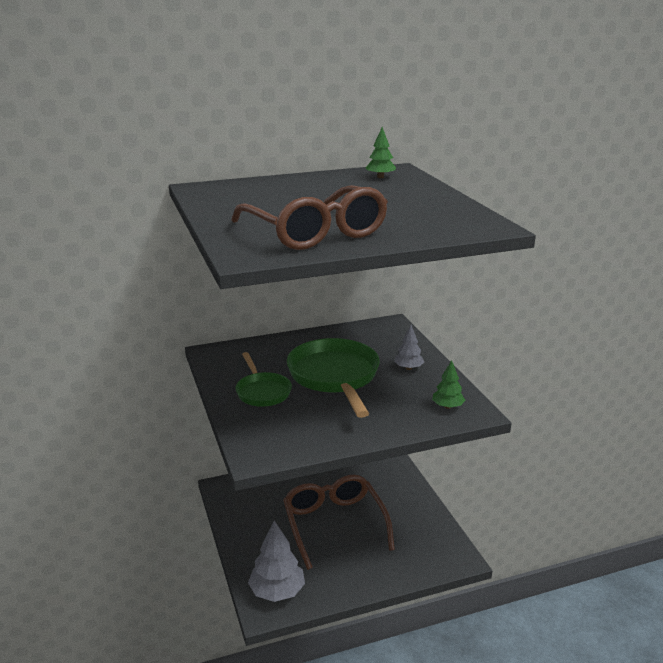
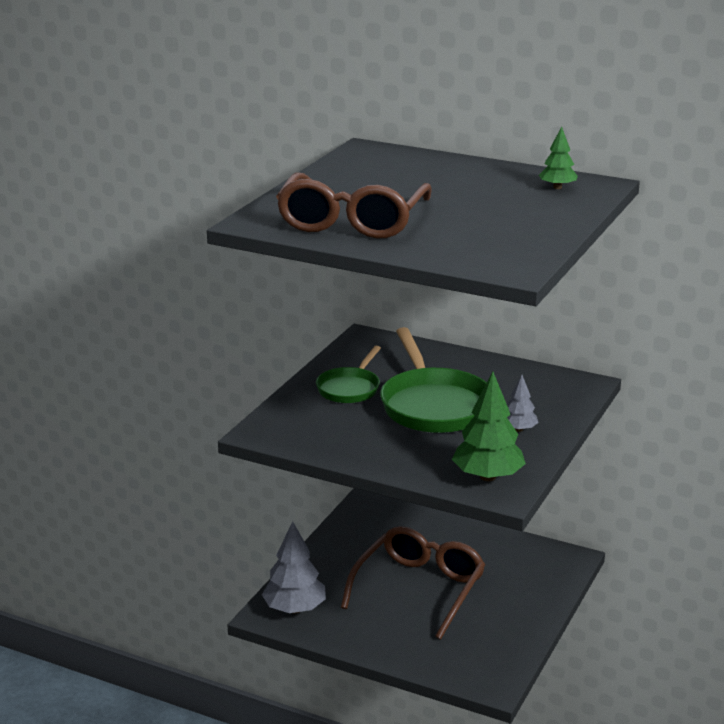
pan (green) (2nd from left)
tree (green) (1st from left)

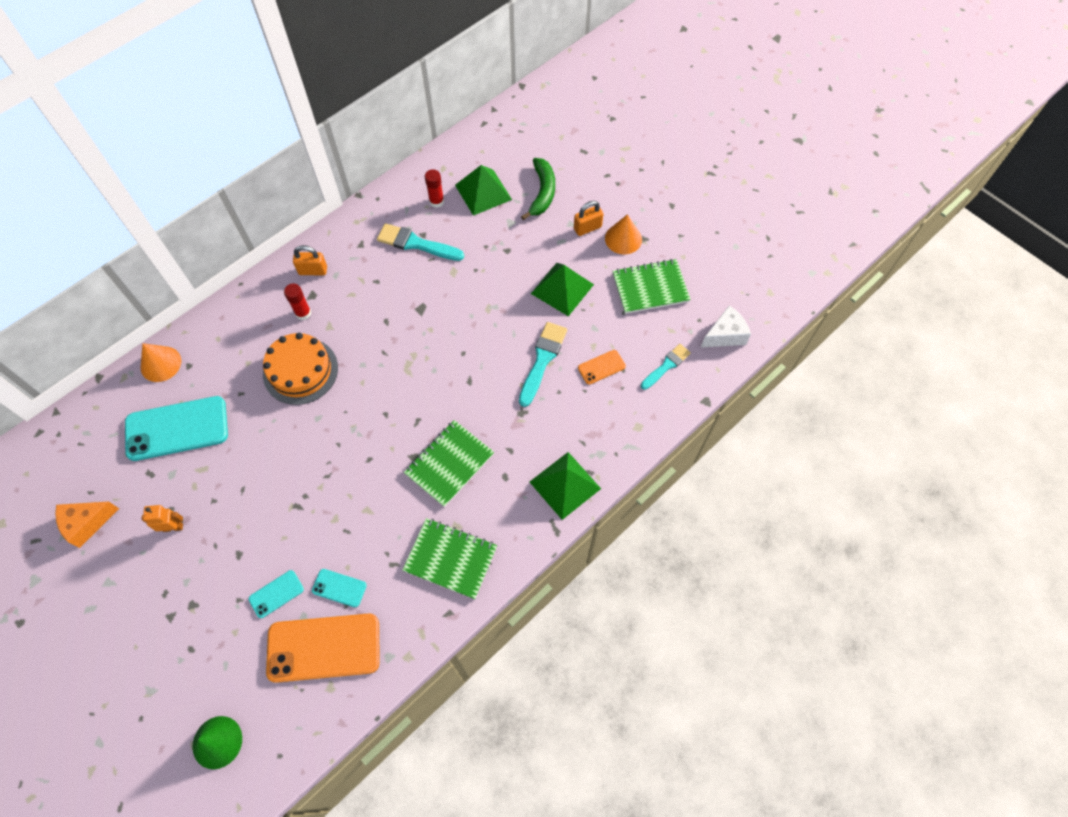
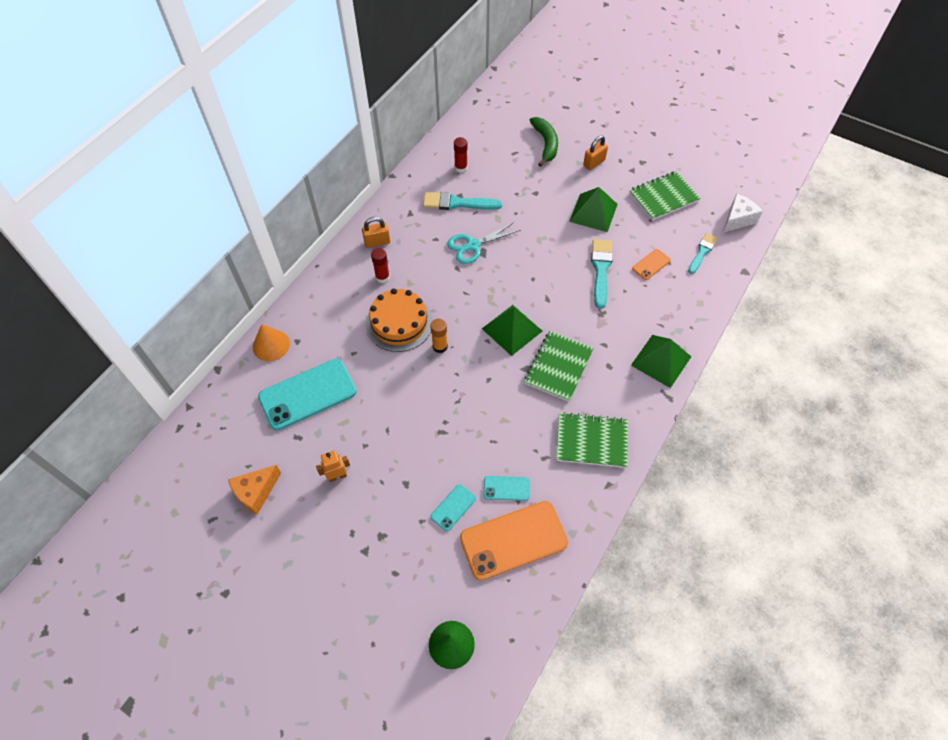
pyramid (green) (1st from left)
cone (orange) (2nd from left in the first image)
glue stick (orange)
scissors (turquoise)

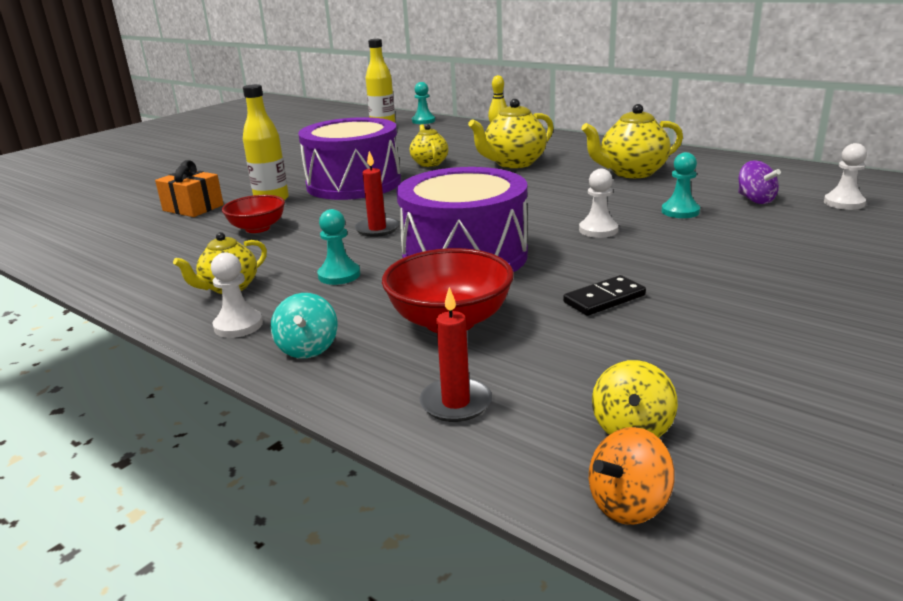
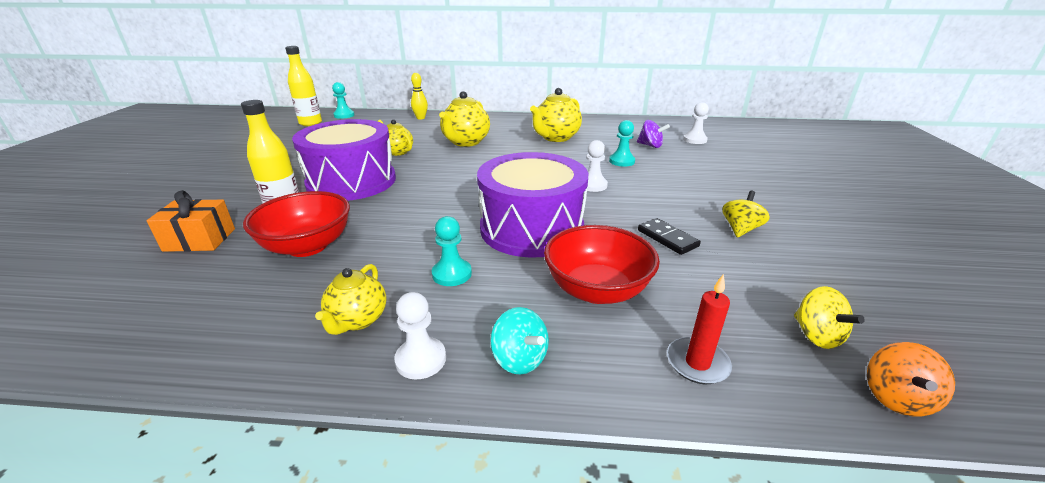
bowl (red) (1st from left)
candle (red) (1st from left in the first image)
domino (black)
spinning top (yellow) (1st from left)

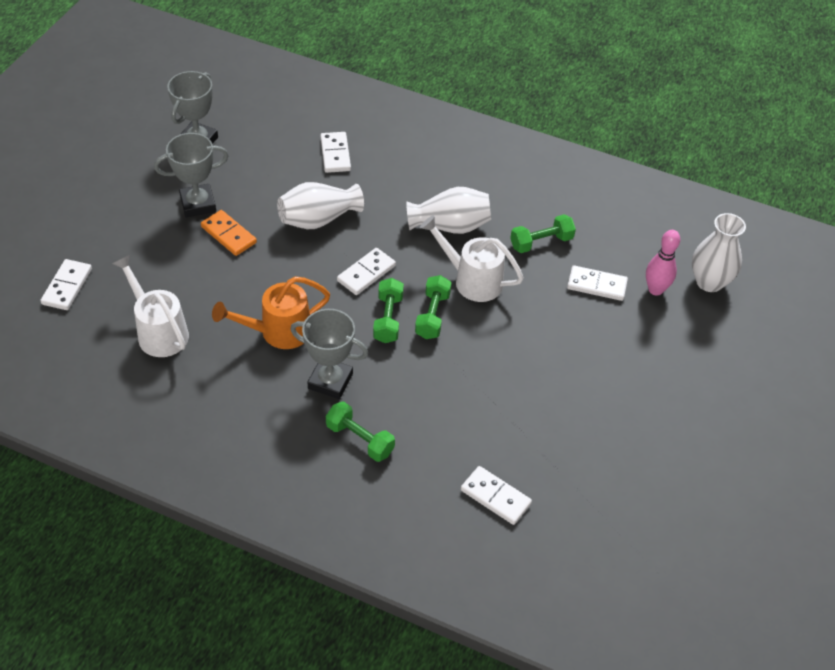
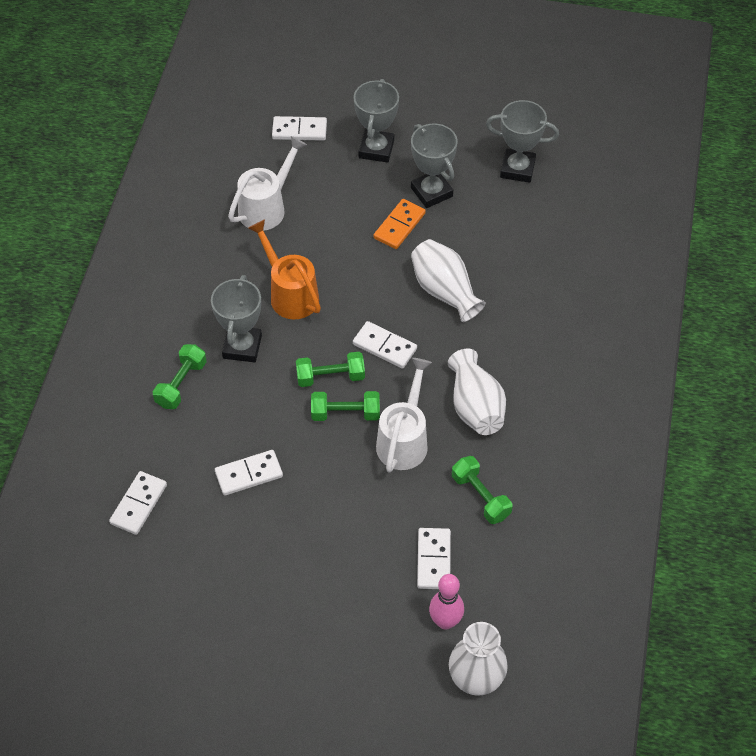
domino (white) (2nd from left)
trophy (grey) (2nd from left)

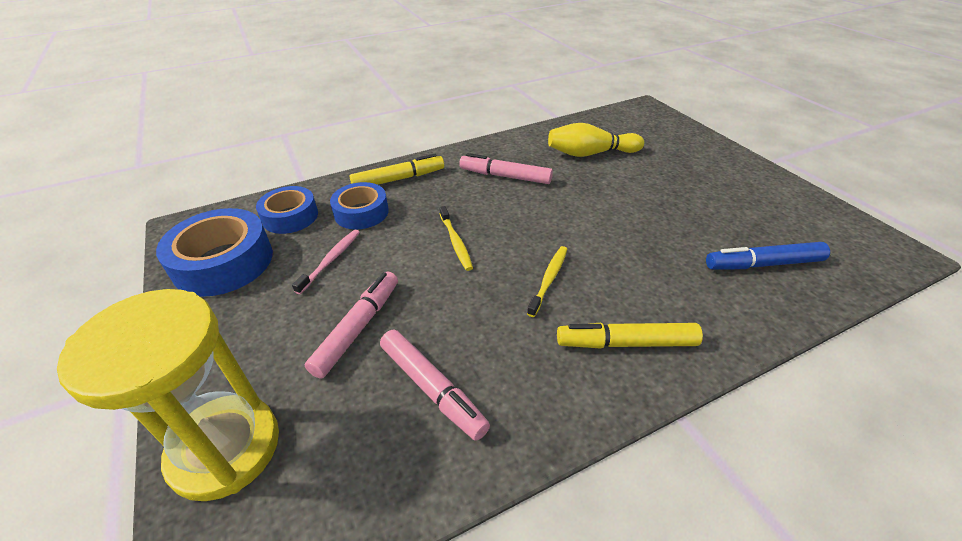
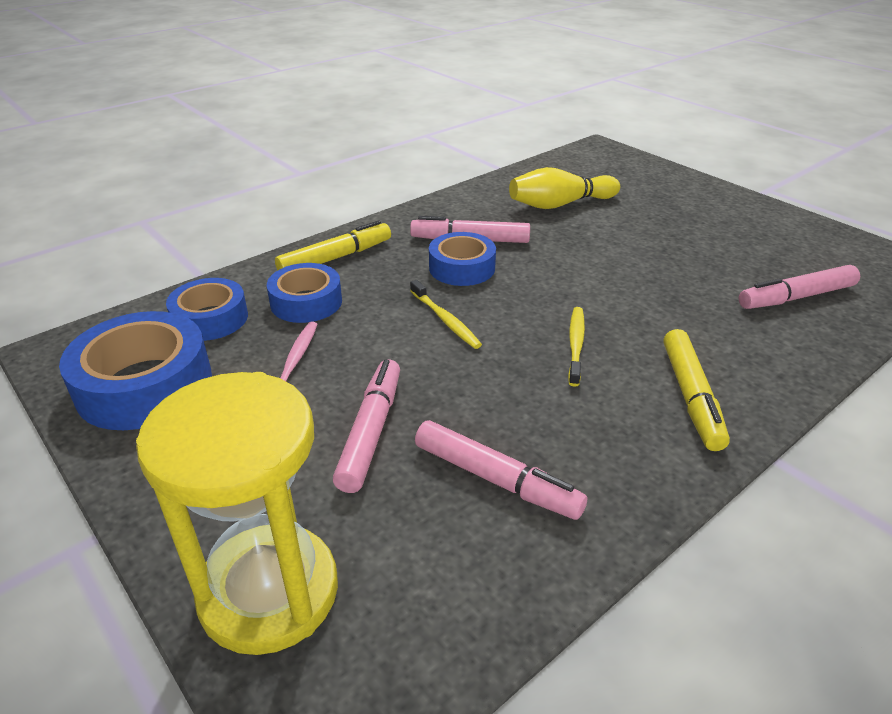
marker (yellow) (2nd from left)
marker (pink) (4th from left)
tape (blue) (4th from left)

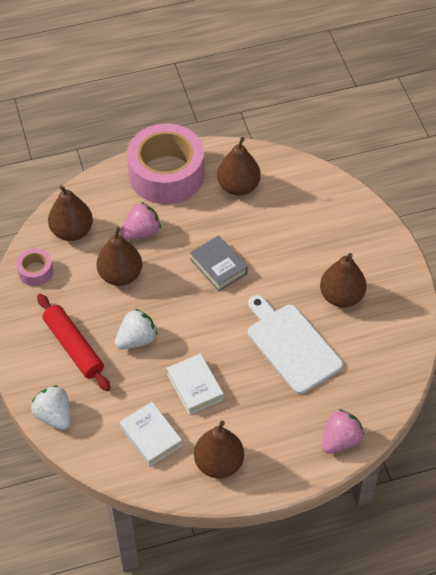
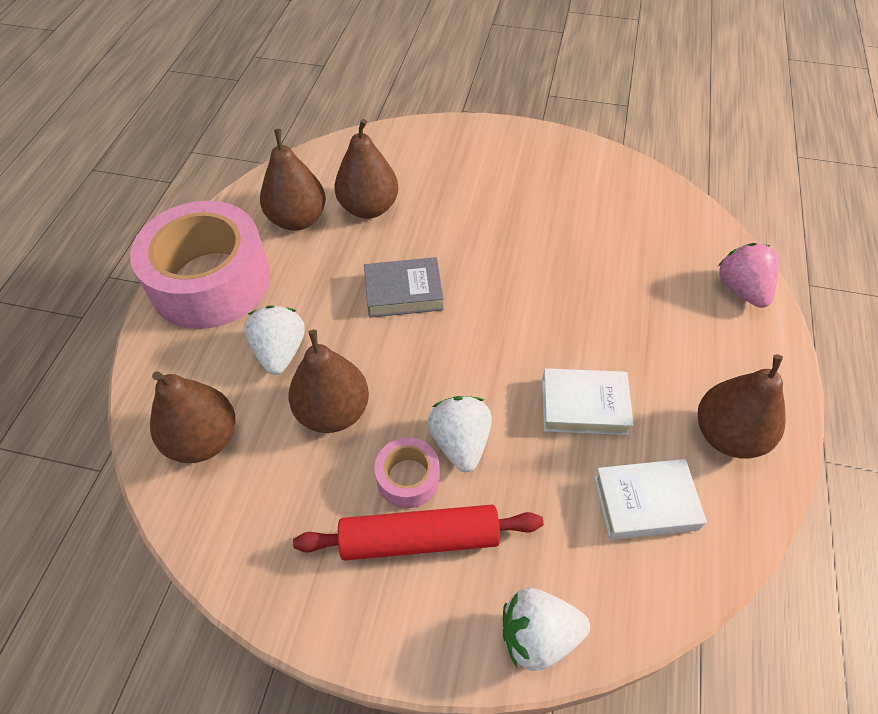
tape (pink) (2nd from left)
strawberry (white) (1st from left)
cutting board (white)
pear (brown) (4th from left)

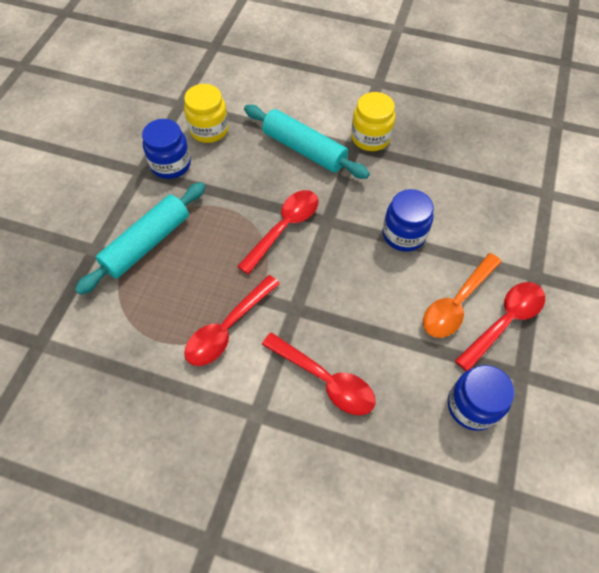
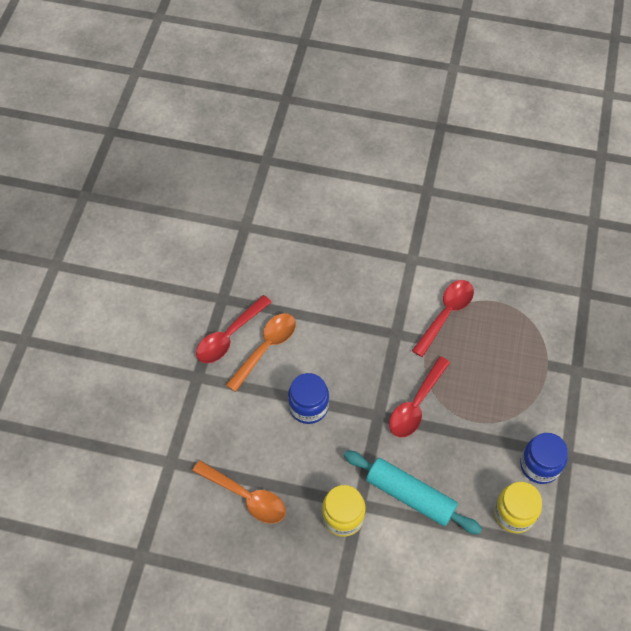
rolling pin (turquoise) (1st from left in the first image)
spoon (red) (3rd from left in the first image)
jar (blue) (3rd from left in the first image)
spoon (orange) (1st from left)

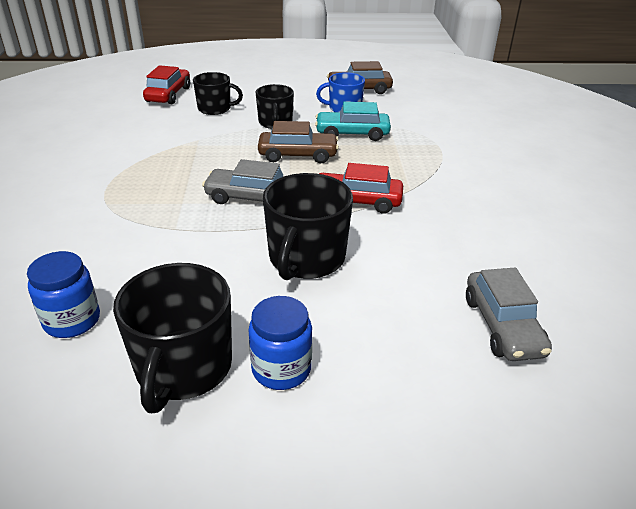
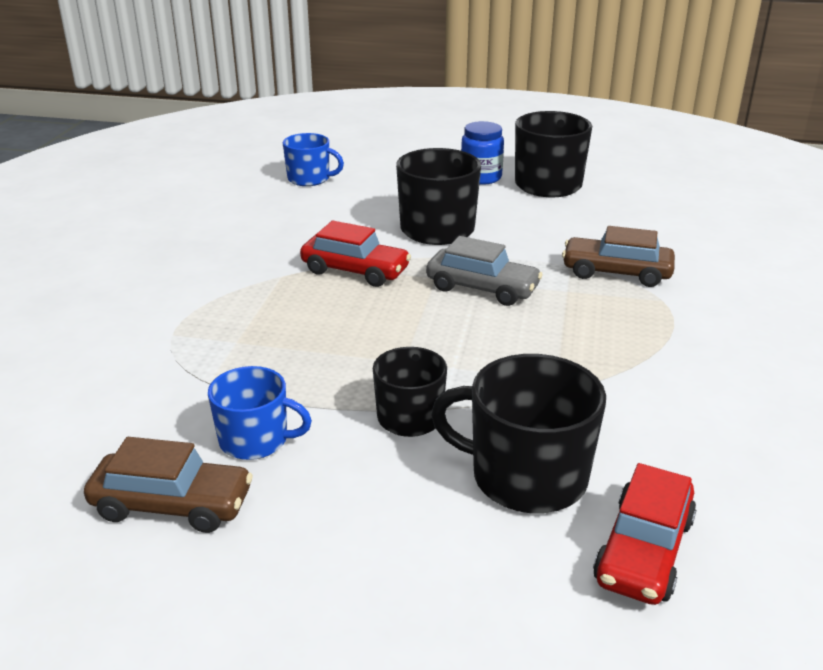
jar (blue) (1st from left in the first image)
mug (black) (3rd from left)
car (brown) (2nd from left)
car (turquoise)
mug (blue) (2nd from left)

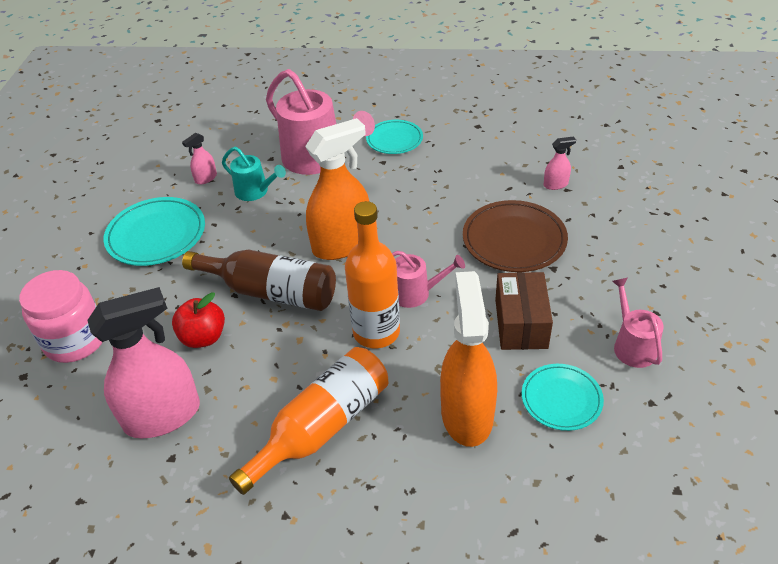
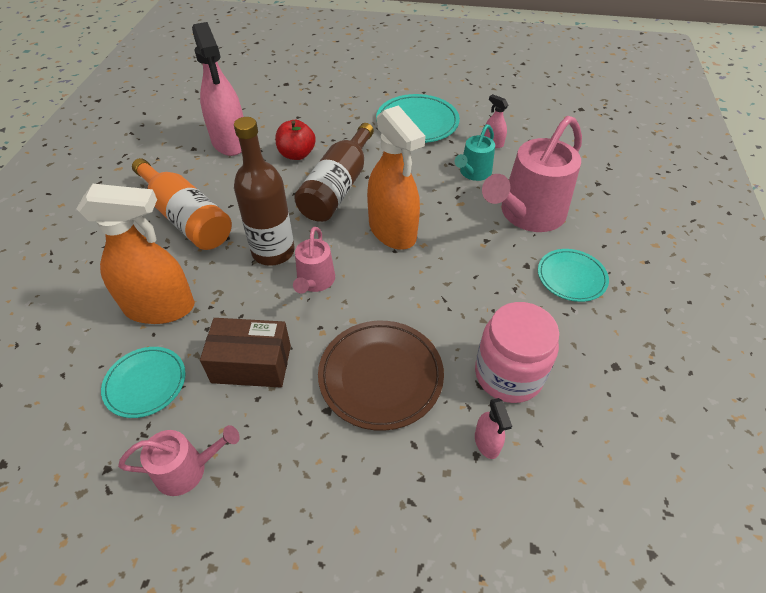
jar (pink)
bottle (brown) (1st from left)

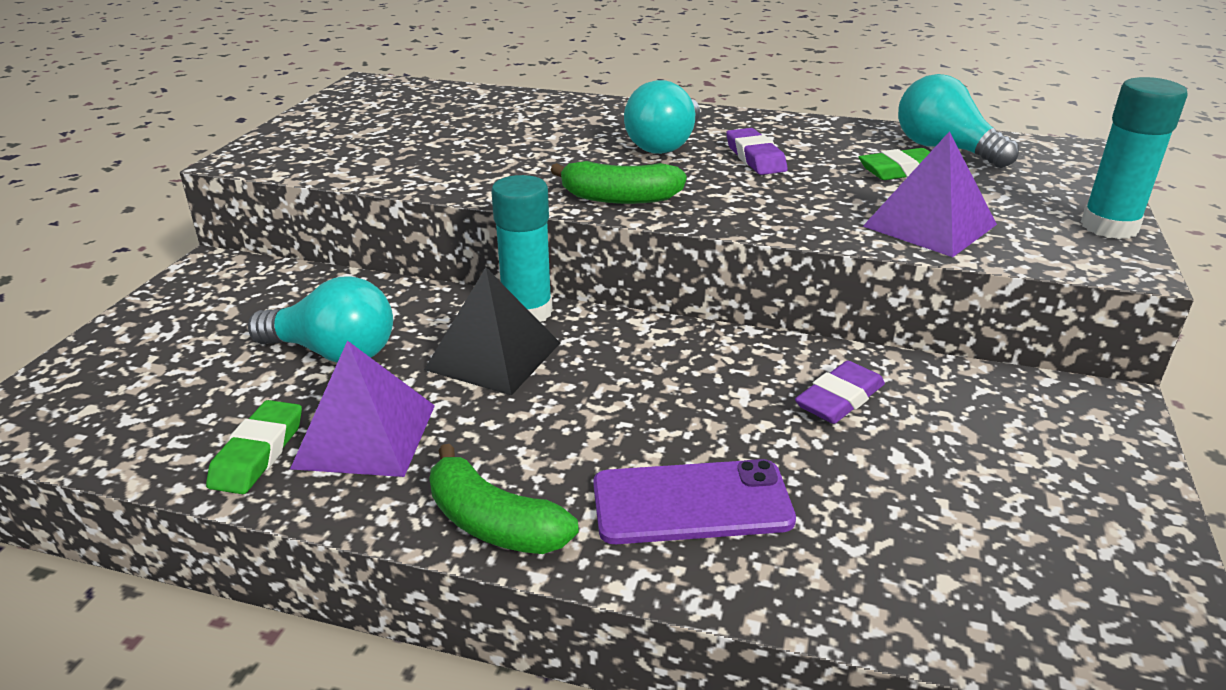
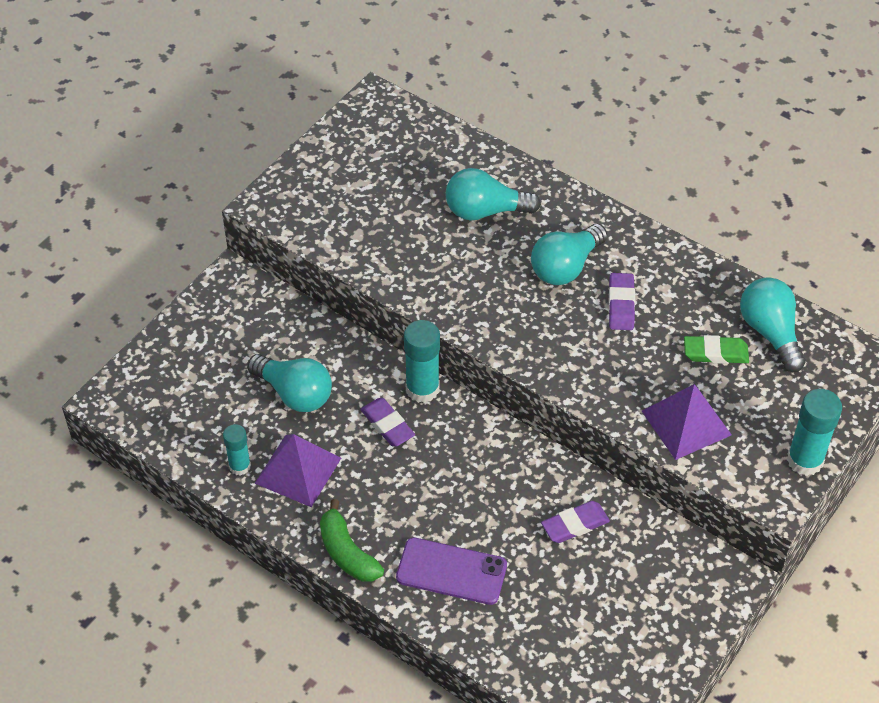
glue stick (turquoise) (1st from left)
eraser (purple) (1st from left)
banana (green) (2nd from left in the first image)
light bulb (turquoise) (2nd from left)

